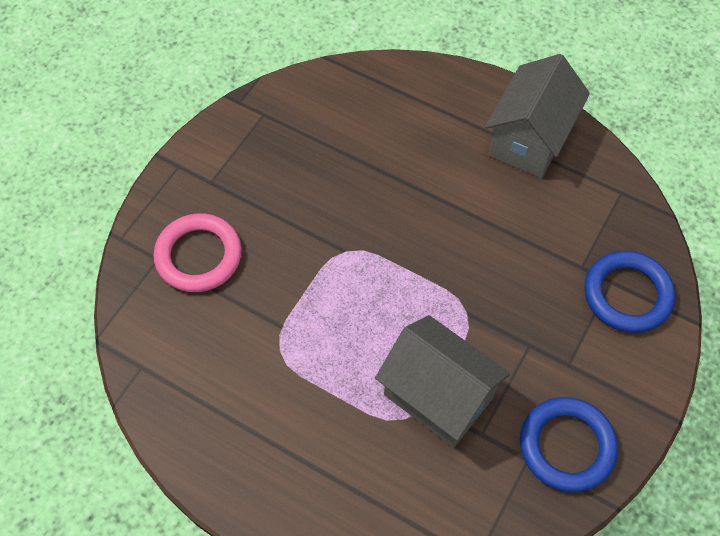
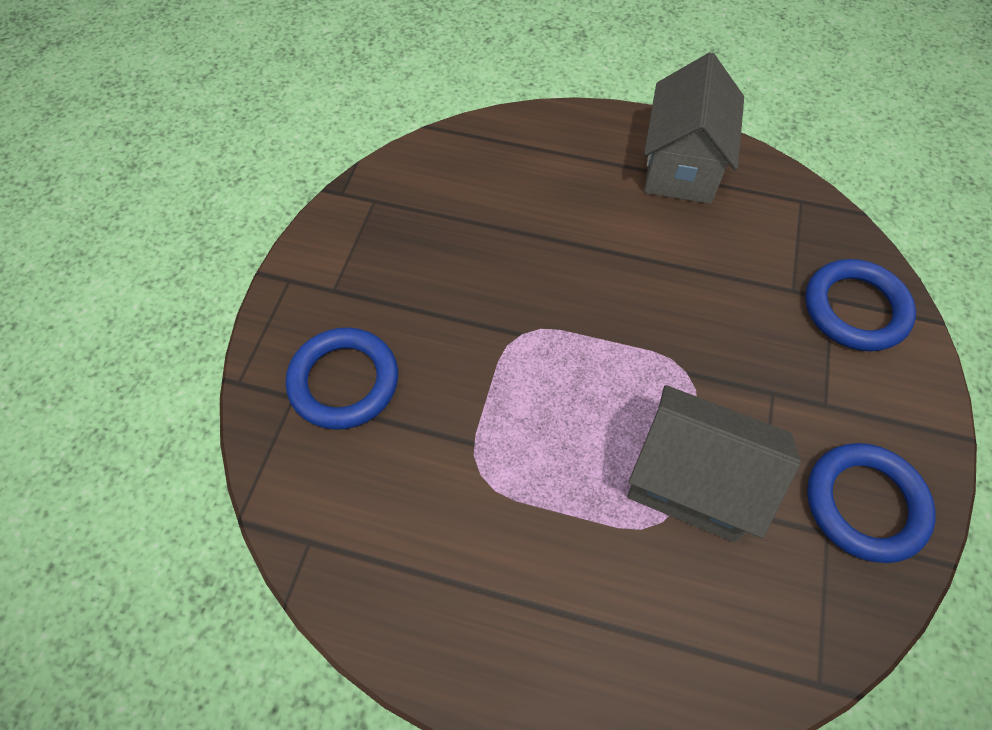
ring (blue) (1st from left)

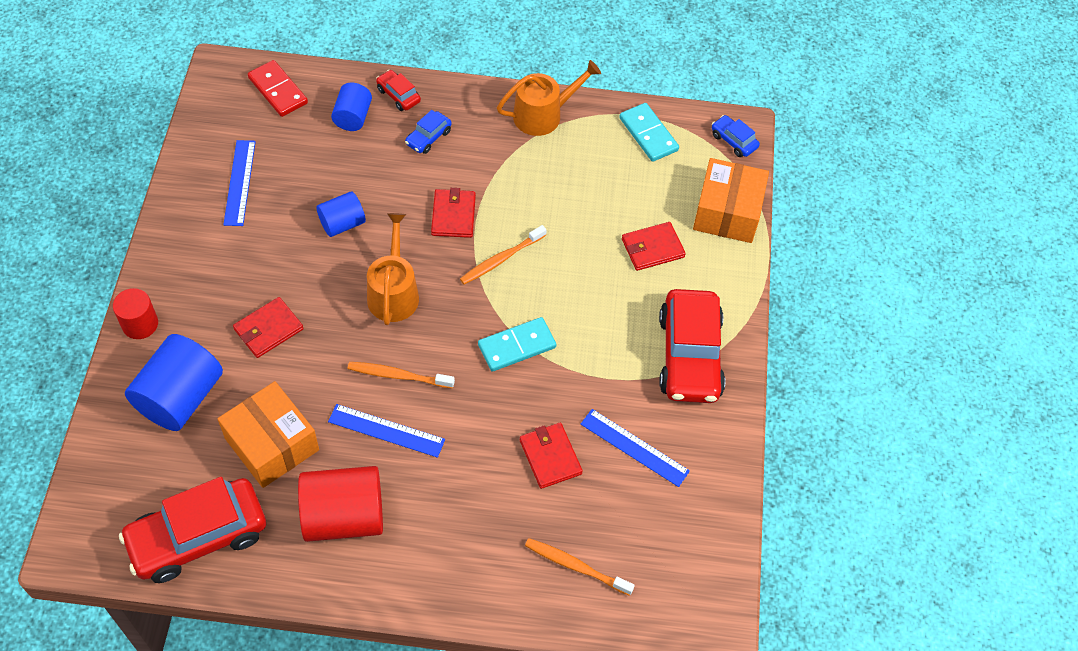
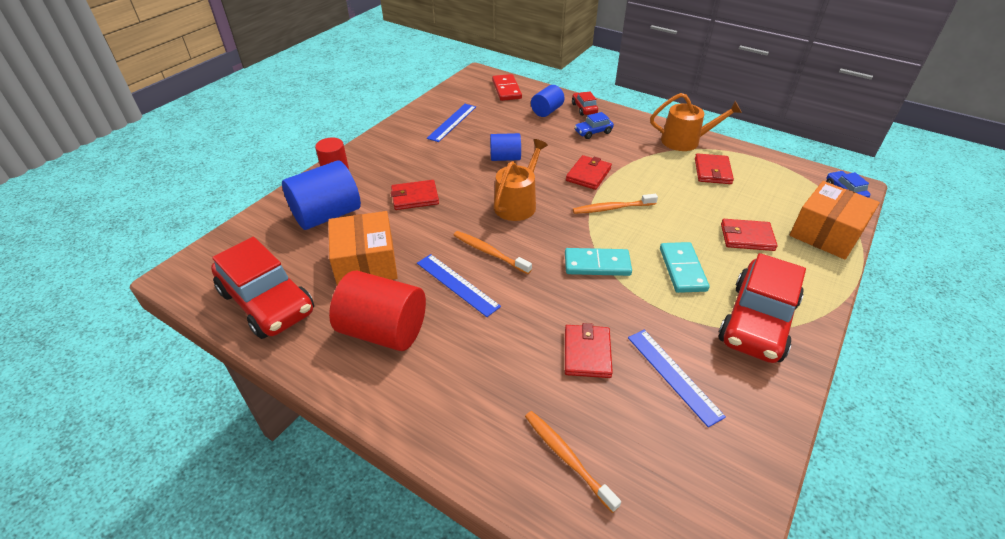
car (red) (1st from left)
domino (turquoise) (2nd from left)
wallet (red) (4th from left)

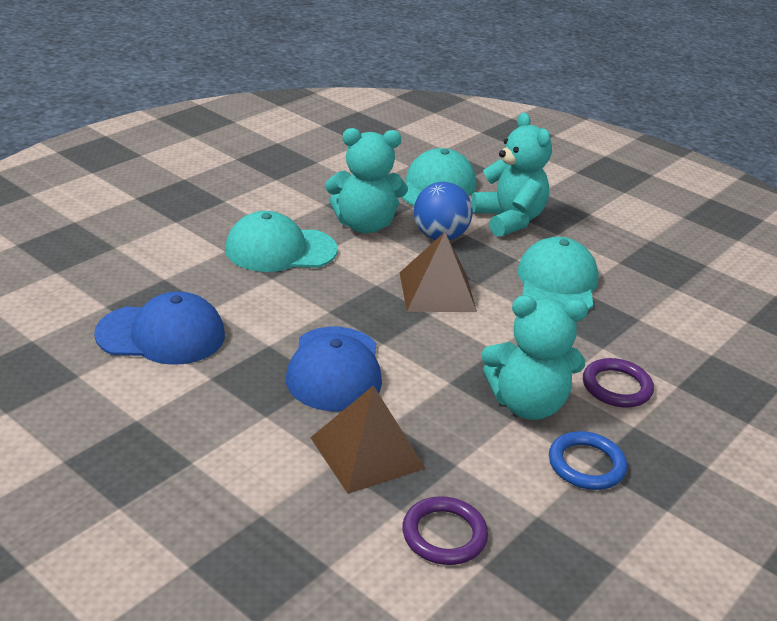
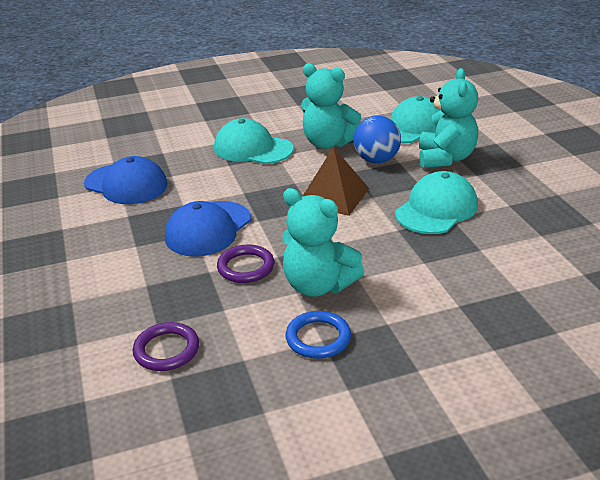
pyramid (brown) (1st from left in the first image)
ring (purple) (2nd from left)

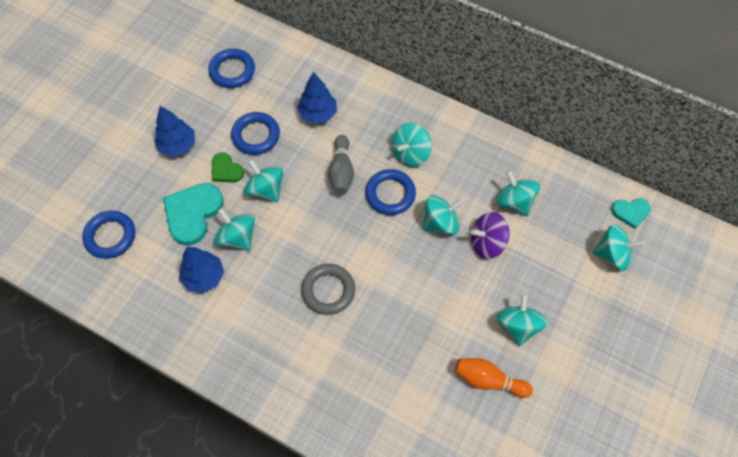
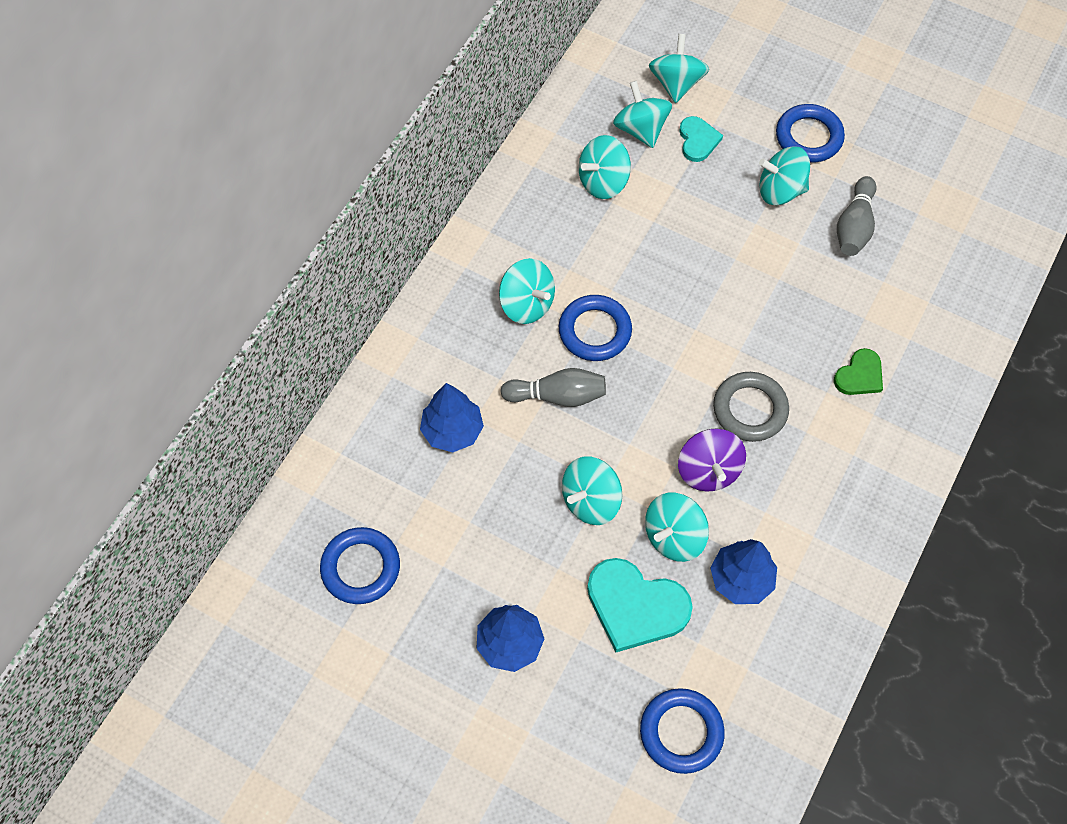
heart (green)
ring (blue) (4th from left)
spinning top (turquoise) (4th from left)
bowling pin (grey) (2nd from left)
spinning top (purple)
heart (turquoise) (2nd from left)

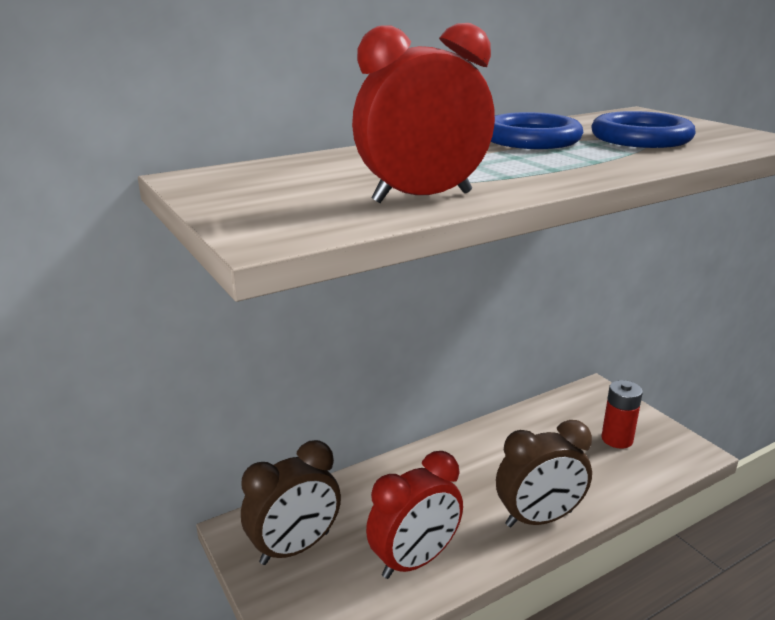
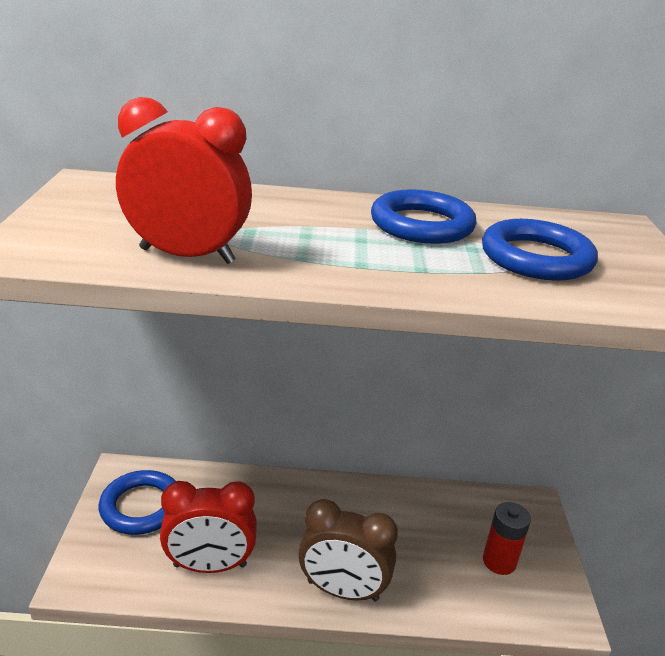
ring (blue) (1st from left)

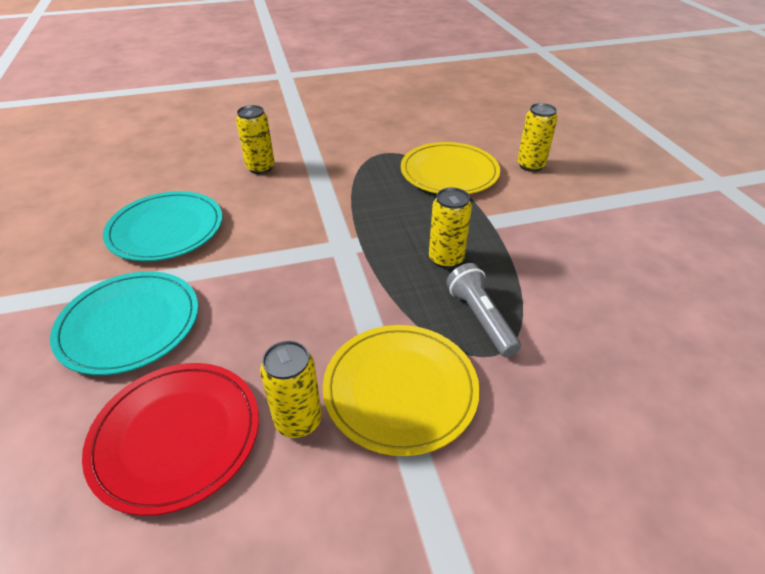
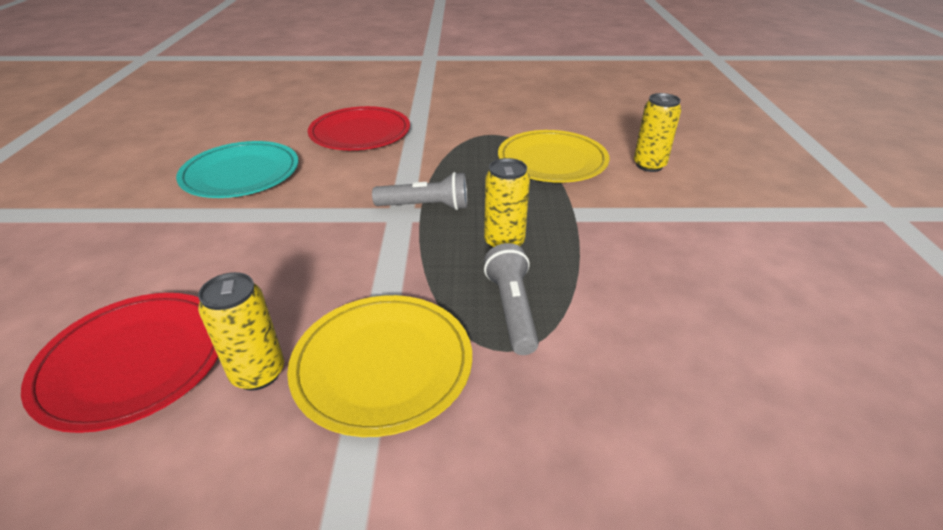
plate (turquoise) (1st from left in the first image)
plate (red) (2nd from left)
flashlight (grey) (1st from left)

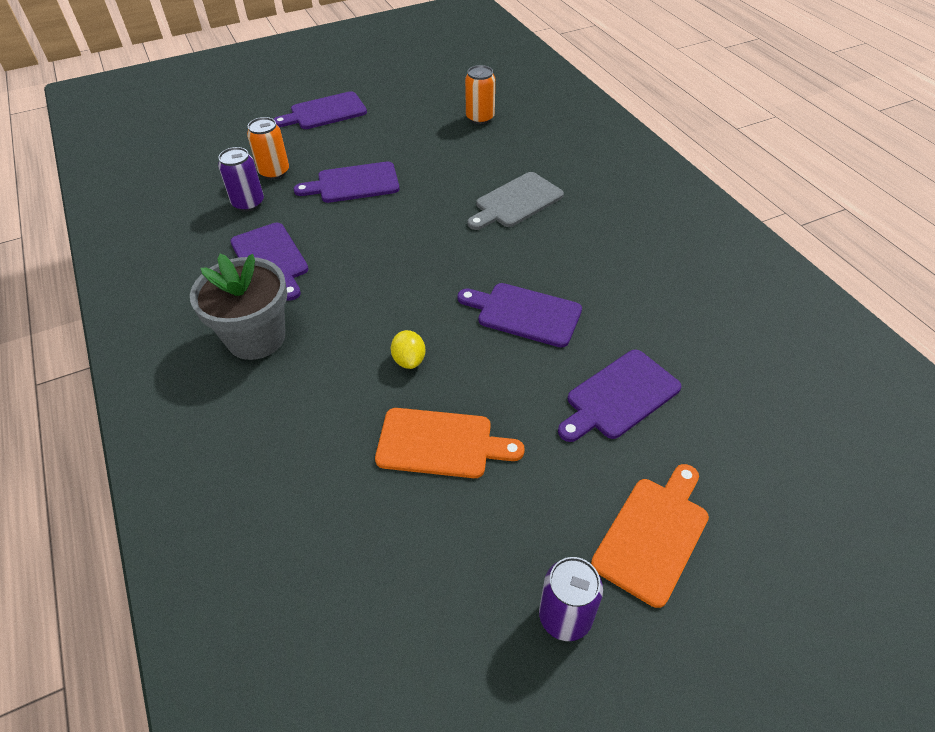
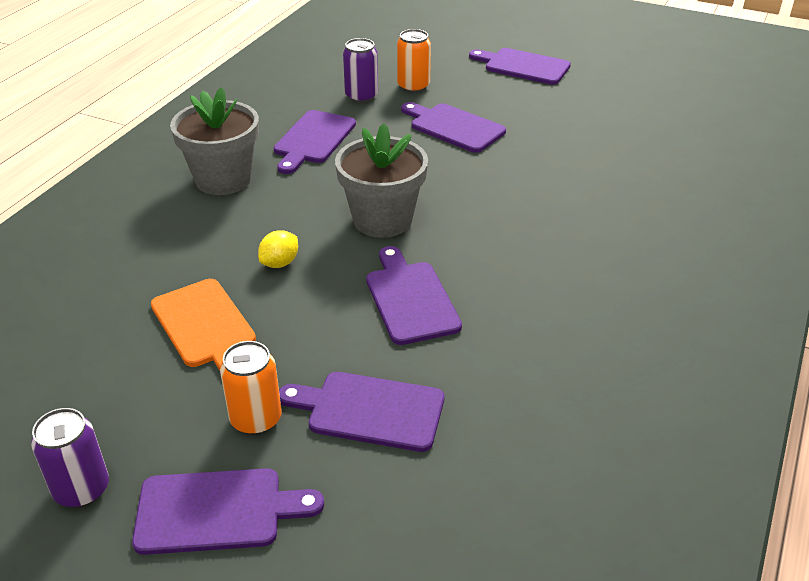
can (orange) (1st from left)
cutting board (grey)
cutting board (purple) (1st from left)
flower pot (grey) (2nd from left)

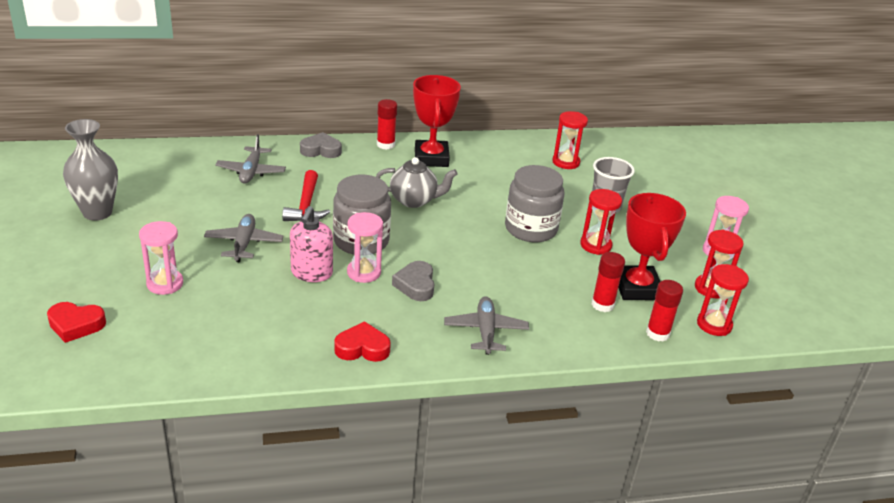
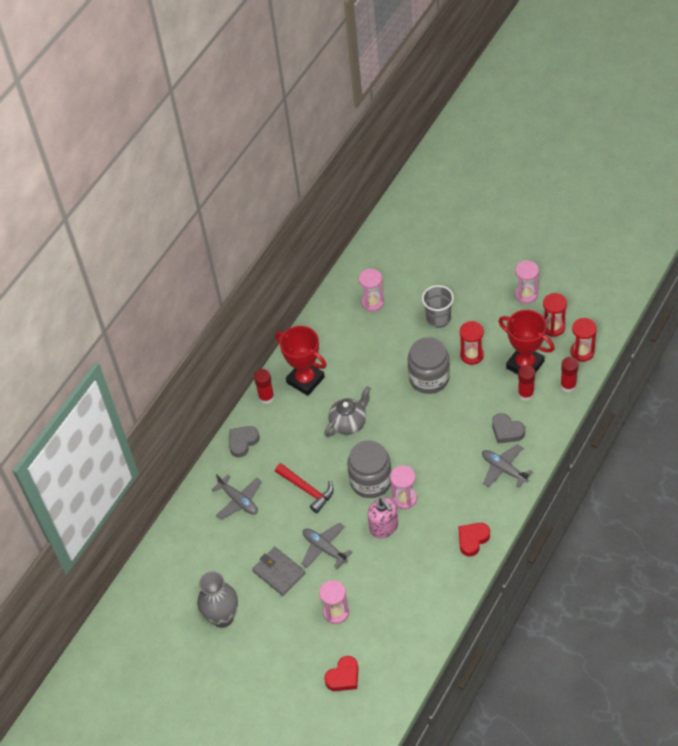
heart (grey) (2nd from left)
hourglass (pink) (2nd from left)
wallet (grey)

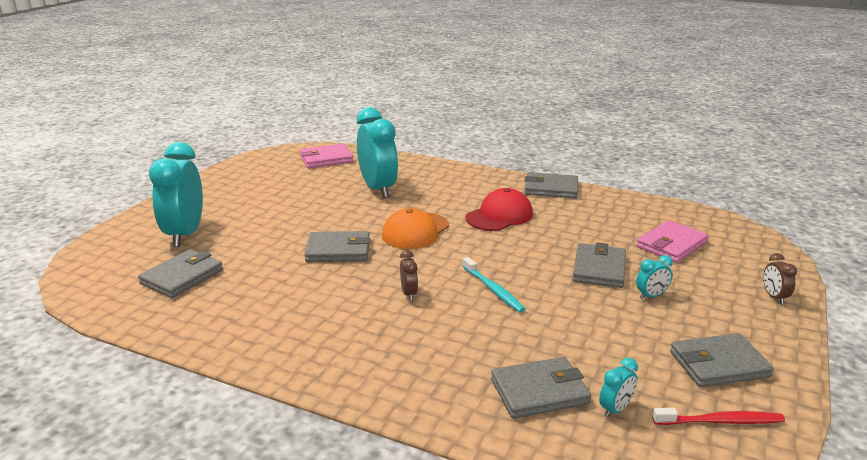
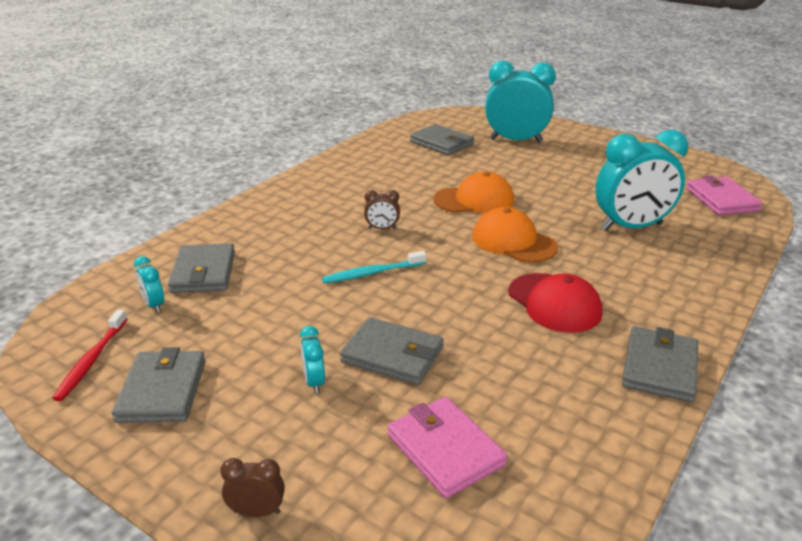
cap (orange) (1st from left)

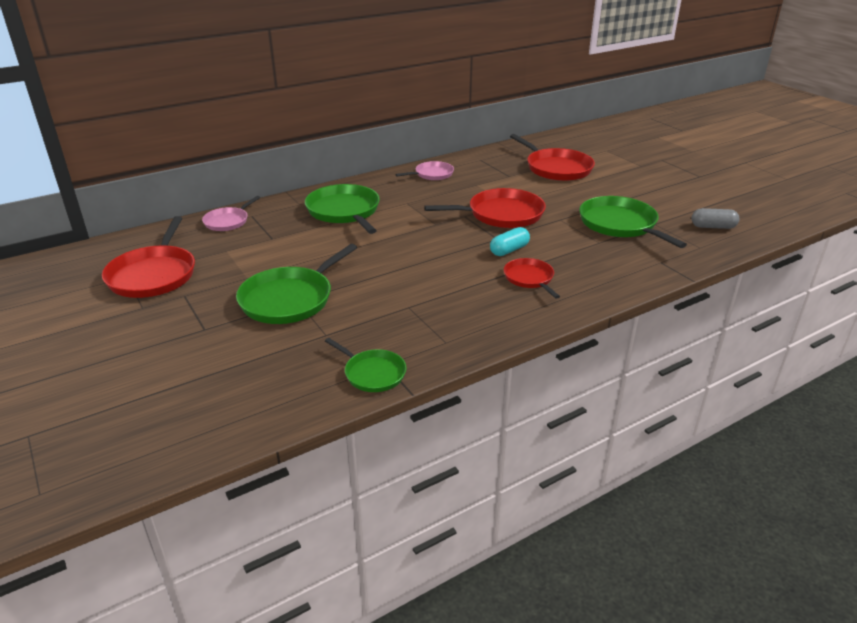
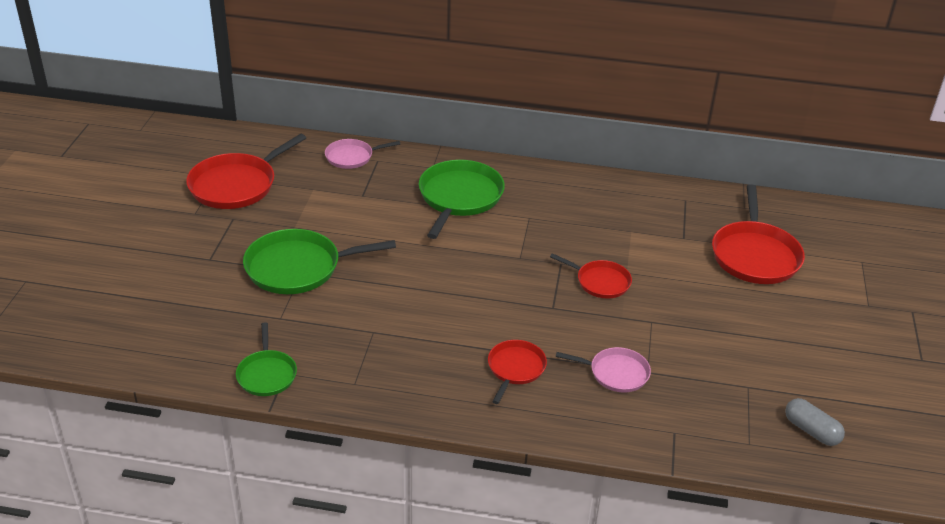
pan (pink) (2nd from left)
pan (red) (3rd from left)
capsule (turquoise)
pan (green) (4th from left in the first image)

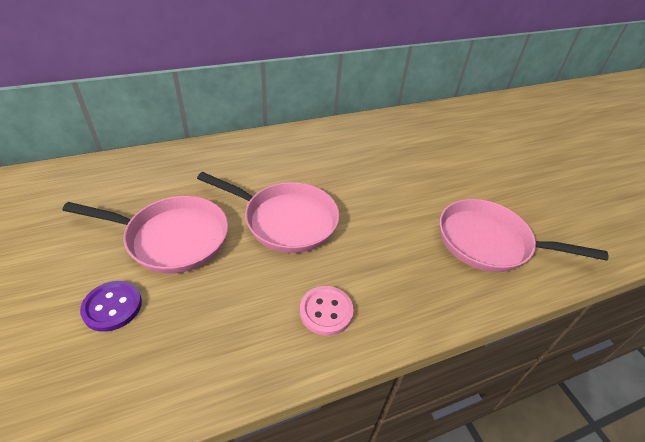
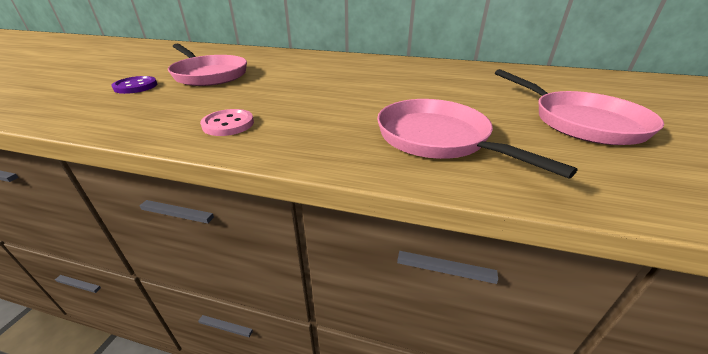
pan (pink) (3rd from left)

